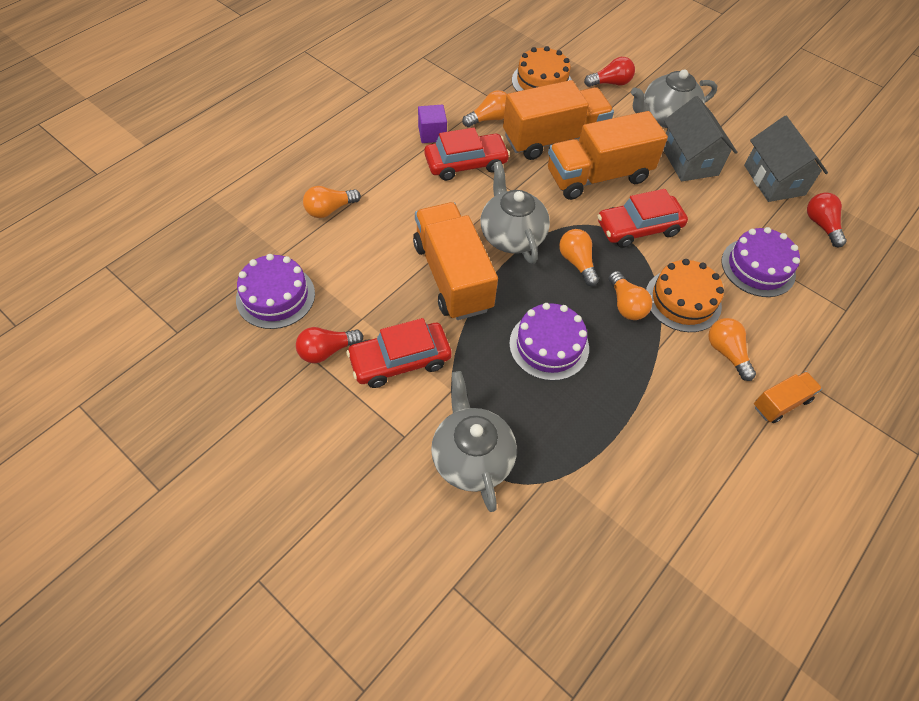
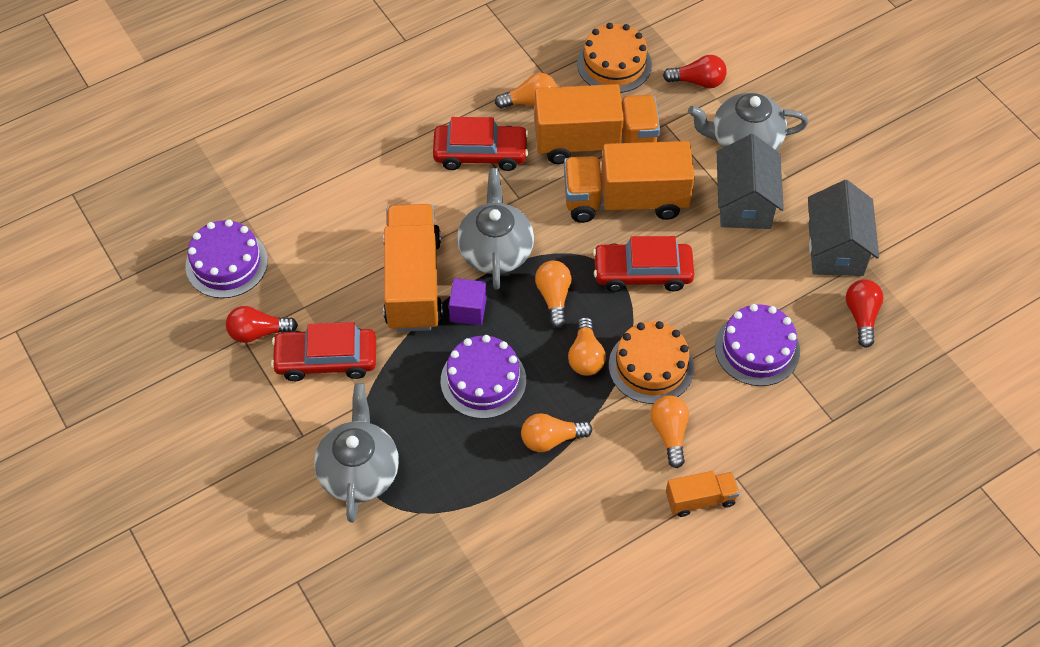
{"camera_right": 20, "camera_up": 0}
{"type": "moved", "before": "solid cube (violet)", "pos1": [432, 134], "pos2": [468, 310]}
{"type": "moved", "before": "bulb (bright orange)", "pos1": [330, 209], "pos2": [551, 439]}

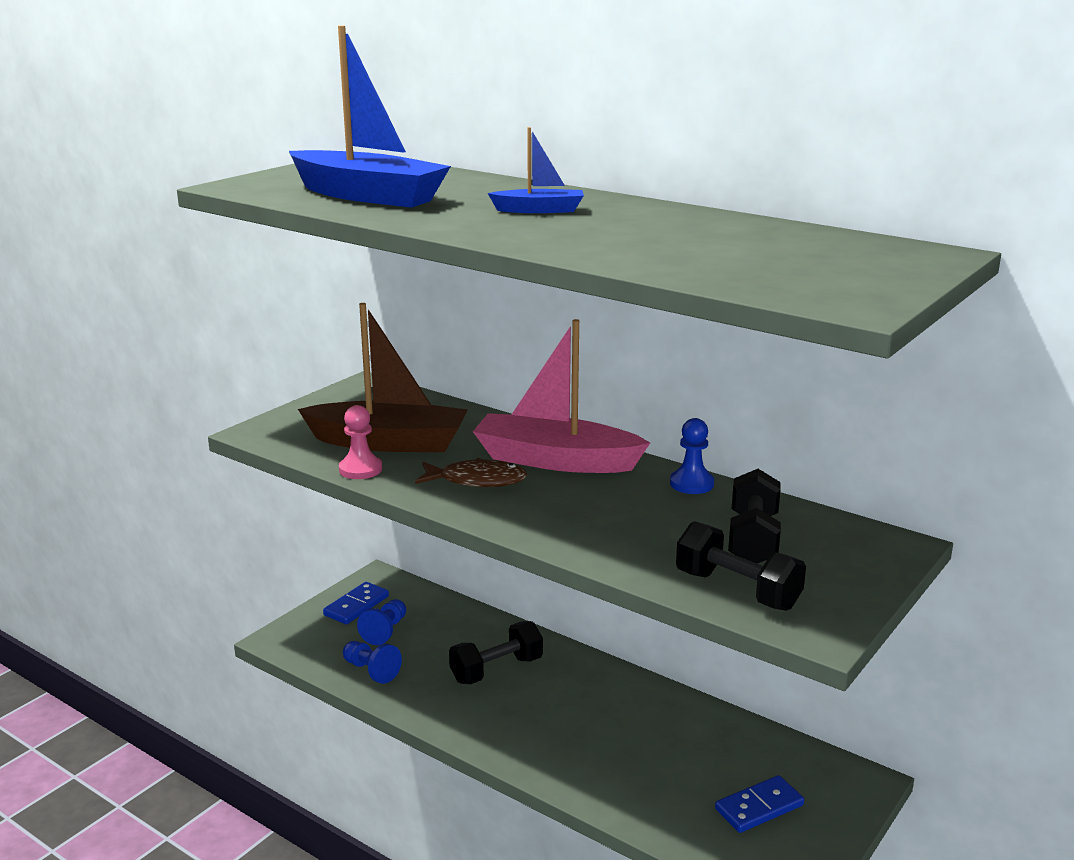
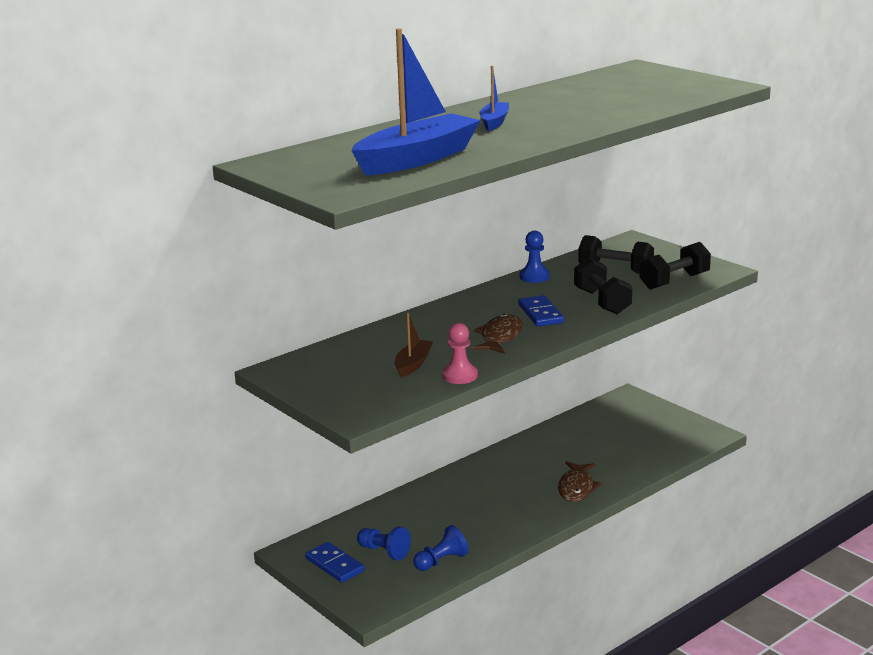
{"camera_right": -75, "camera_up": 0}
{"type": "resized", "before": "toy boat (dark brown)", "pos1": [389, 442], "pos2": [413, 364], "scale": 0.48}
{"type": "moved", "before": "domino piece (royal blue)", "pos1": [759, 807], "pos2": [541, 314]}
{"type": "added", "after": "fish figure (dark brown)", "pos2": [576, 488]}
{"type": "moved", "before": "hand weight (jet-black)", "pos1": [496, 670], "pos2": [602, 302]}
{"type": "removed", "before": "toy boat (rosy)", "pos1": [555, 460]}

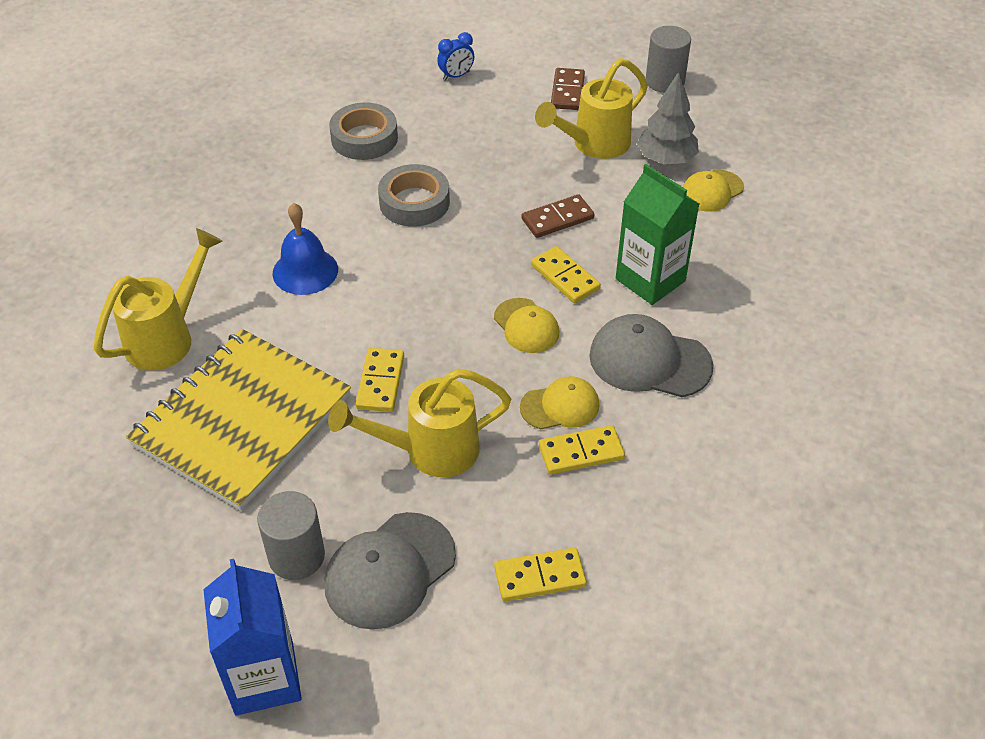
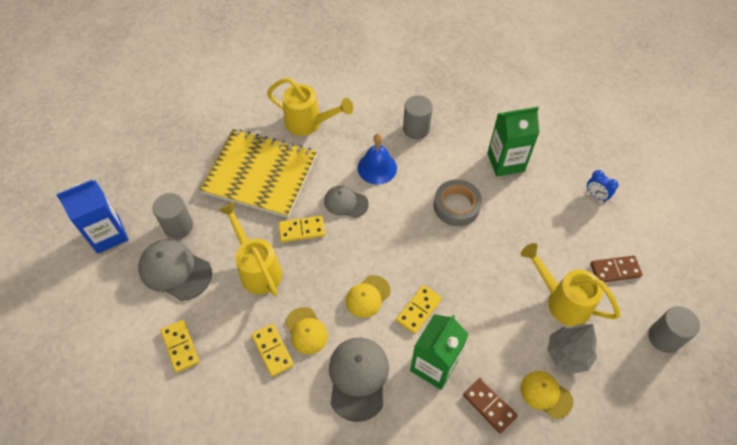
{"camera_right": 75, "camera_up": 10}
{"type": "added", "after": "baseball cap (ash-grey)", "pos2": [345, 202]}
{"type": "added", "after": "solid cylinder (ash-grey)", "pos2": [416, 129]}
{"type": "moved", "before": "domino piece (dark brown)", "pos1": [557, 219], "pos2": [489, 405]}
{"type": "replaced", "before": "sticky tape (ash-grey)", "after": "carton (emerald)", "pos1": [364, 138], "pos2": [505, 162]}

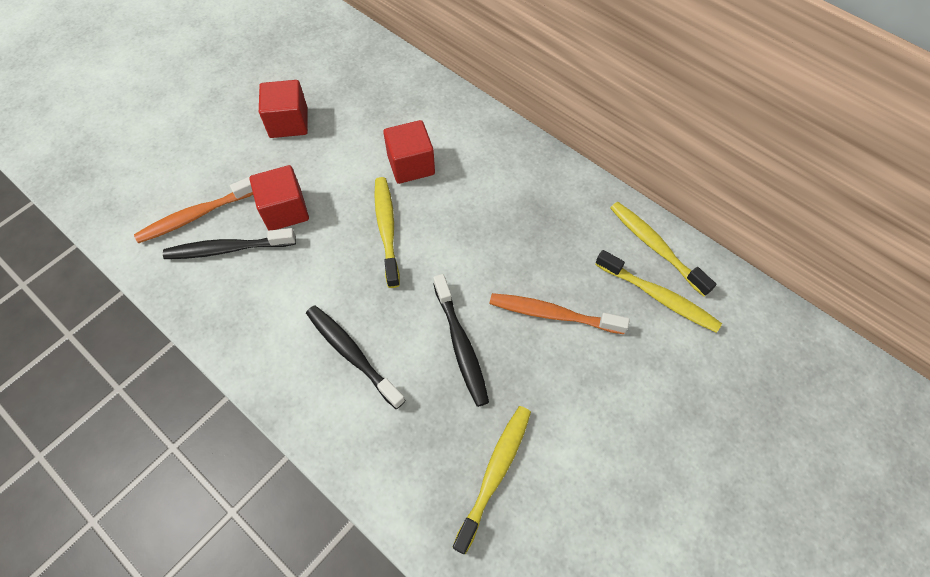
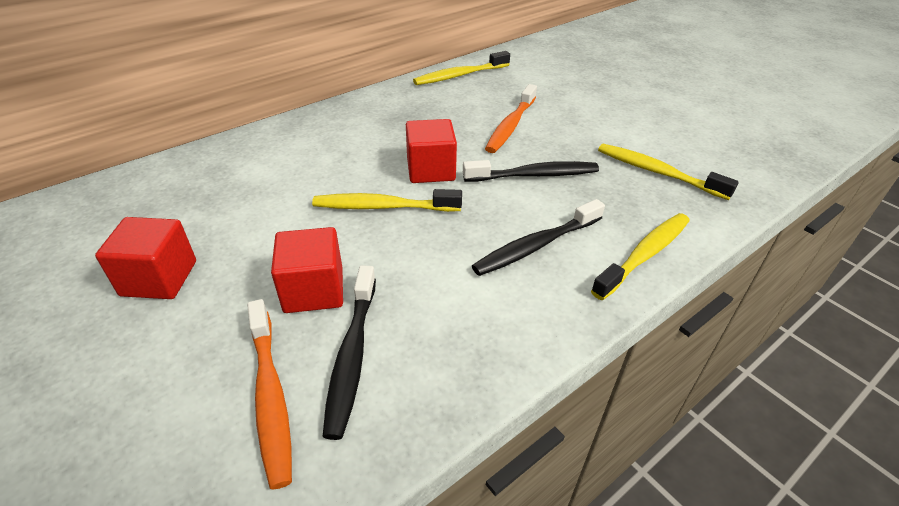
{"camera_right": -80, "camera_up": -20}
{"type": "moved", "before": "solid cube (crimson)", "pos1": [411, 165], "pos2": [431, 170]}
{"type": "moved", "before": "toothbrush (golden)", "pos1": [659, 297], "pos2": [644, 255]}

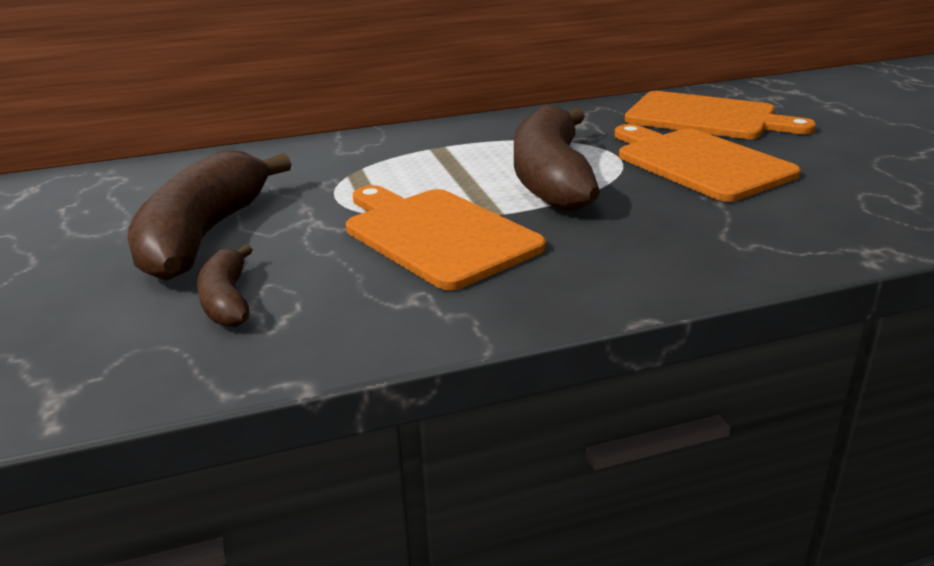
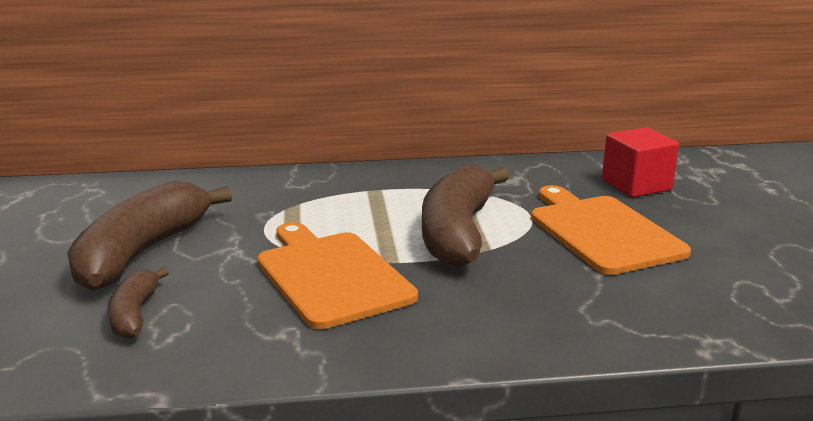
{"camera_right": 10, "camera_up": -5}
{"type": "replaced", "before": "bread board (bright orange)", "after": "solid cube (crimson)", "pos1": [706, 117], "pos2": [636, 185]}

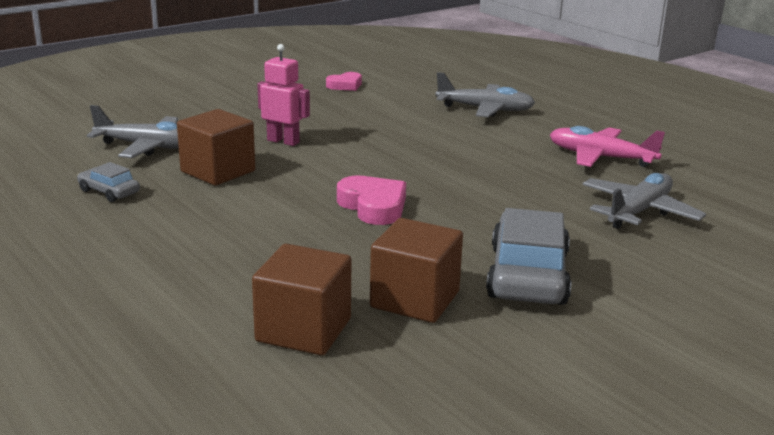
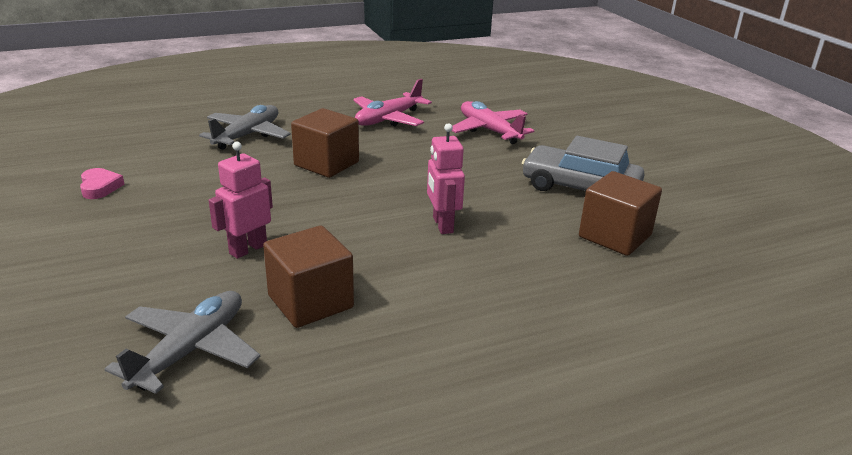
{"camera_right": -75, "camera_up": 5}
{"type": "moved", "before": "solid cube (dark brown)", "pos1": [303, 330], "pos2": [326, 164]}
{"type": "replaced", "before": "love heart (rosy)", "after": "robot (rosy)", "pos1": [373, 206], "pos2": [442, 225]}
{"type": "recoloured", "before": "plane (ash-grey)", "after": "plane (rosy)", "pos1": [639, 211], "pos2": [489, 130]}
{"type": "removed", "before": "car (ash-grey)", "pos1": [109, 192]}

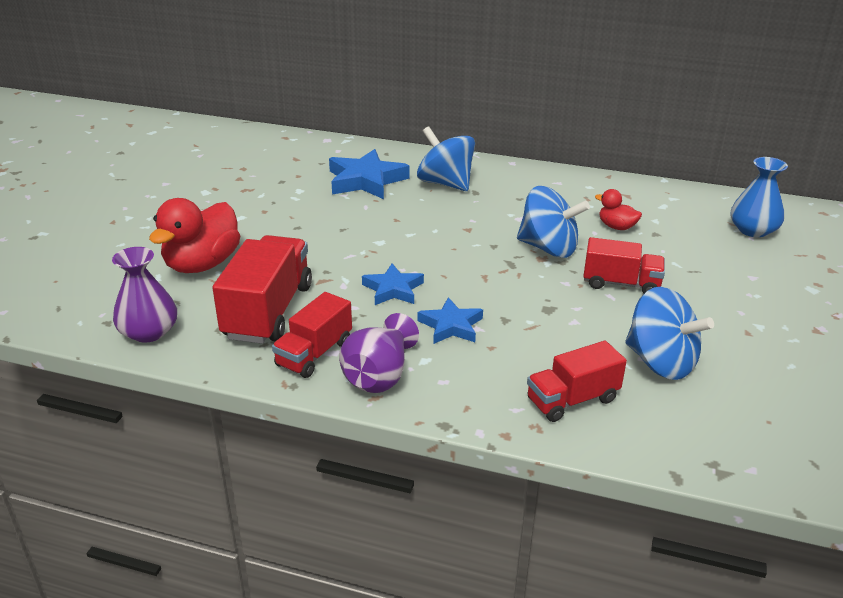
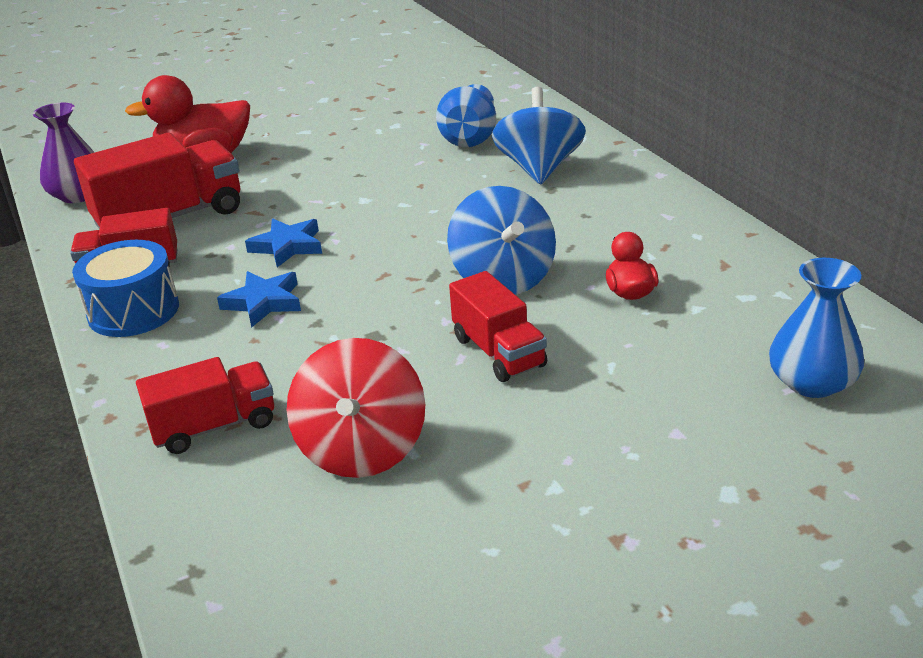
{"camera_right": 50, "camera_up": 0}
{"type": "replaced", "before": "flower vase (violet)", "after": "snare drum (royal blue)", "pos1": [379, 375], "pos2": [133, 311]}
{"type": "turned", "before": "truck (crimson)", "pos1": [572, 400], "pos2": [214, 426], "turn": 135}
{"type": "recoloured", "before": "toy top (royal blue)", "after": "toy top (crimson)", "pos1": [660, 362], "pos2": [362, 449]}
{"type": "replaced", "before": "star (royal blue)", "after": "flower vase (royal blue)", "pos1": [366, 180], "pos2": [470, 137]}

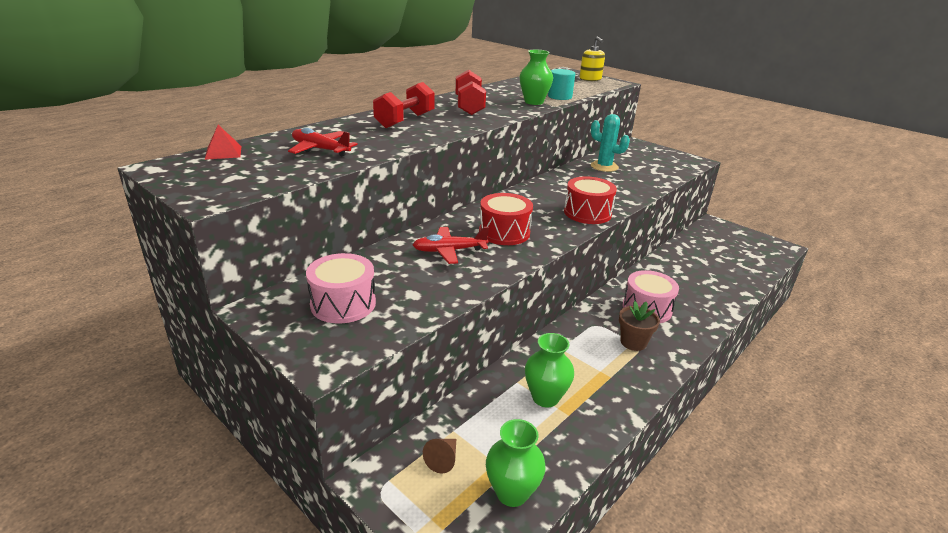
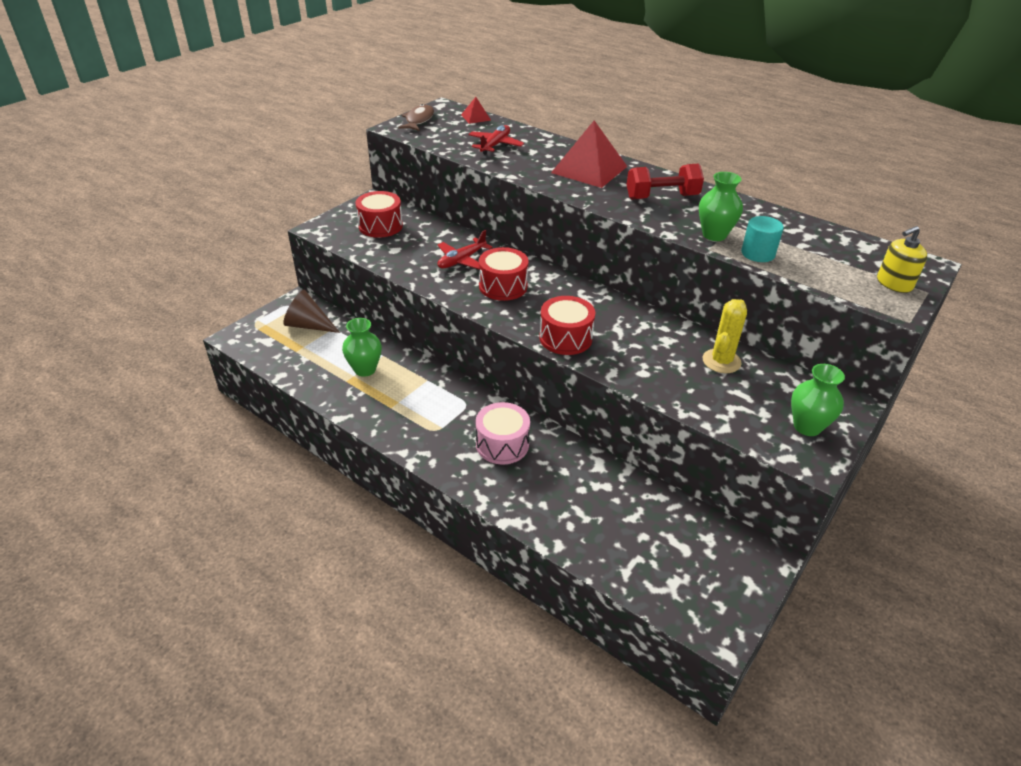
{"camera_right": 85, "camera_up": 10}
{"type": "resized", "before": "cone shape (dark brown)", "pos1": [443, 459], "pos2": [308, 325], "scale": 1.79}
{"type": "recoloured", "before": "snare drum (rosy)", "after": "snare drum (crimson)", "pos1": [343, 304], "pos2": [380, 226]}
{"type": "added", "after": "fish figure (dark brown)", "pos2": [418, 120]}
{"type": "turned", "before": "plane (crimson)", "pos1": [449, 251], "pos2": [461, 260], "turn": -120}
{"type": "replaced", "before": "hand weight (crimson)", "after": "pyramid (crimson)", "pos1": [405, 120], "pos2": [589, 169]}
{"type": "recoloured", "before": "saguaro cactus (teal)", "after": "saguaro cactus (golden)", "pos1": [604, 166], "pos2": [721, 361]}
{"type": "moved", "before": "flower vase (emerald)", "pos1": [512, 493], "pos2": [807, 426]}
{"type": "removed", "before": "potted plant (dark brown)", "pos1": [633, 342]}

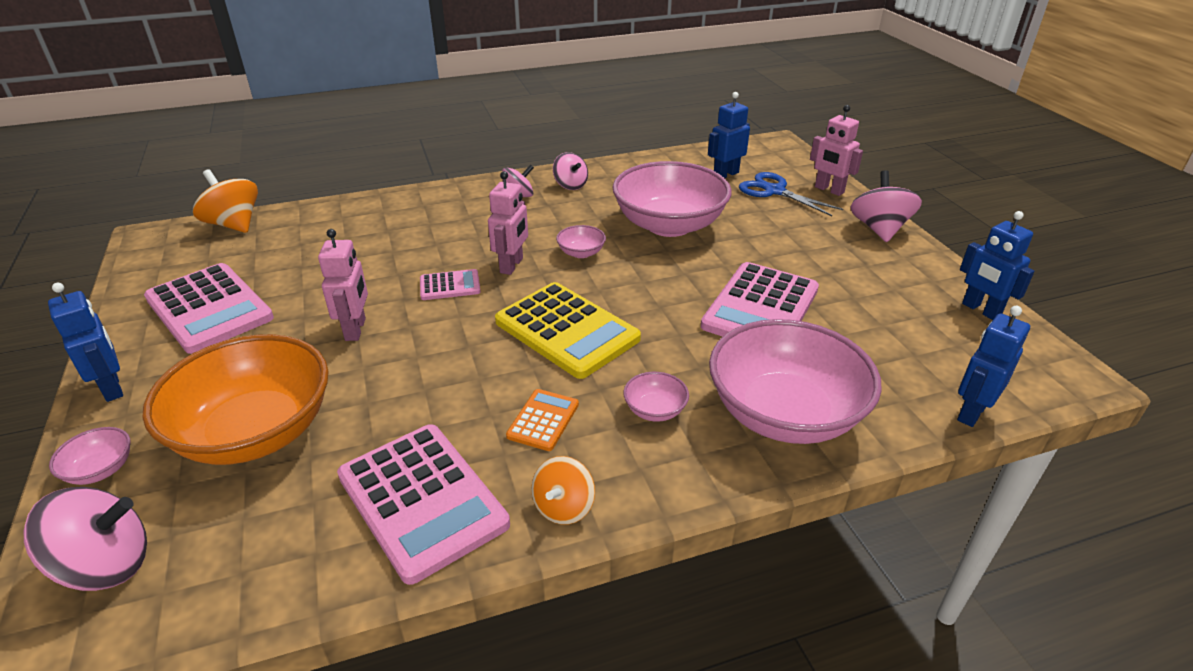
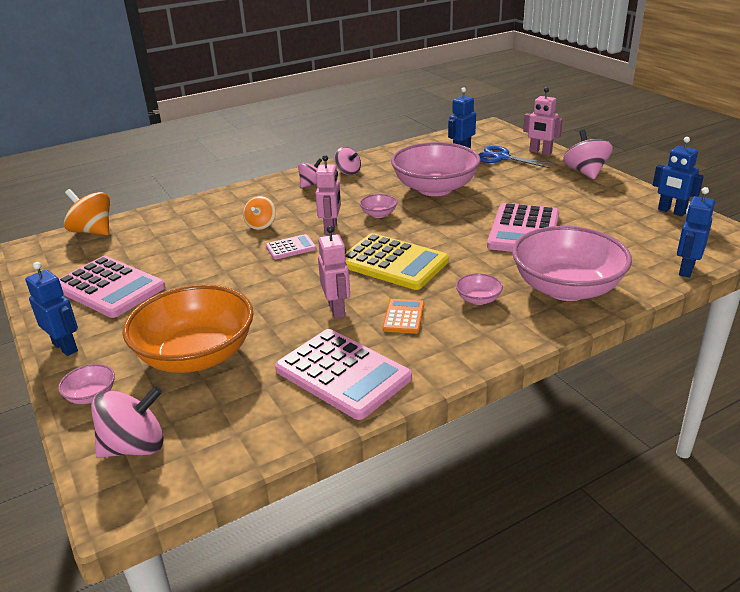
{"camera_right": -10, "camera_up": -5}
{"type": "moved", "before": "toy top (bright orange)", "pos1": [563, 507], "pos2": [261, 225]}
{"type": "moved", "before": "robot (rosy)", "pos1": [356, 329], "pos2": [337, 309]}

